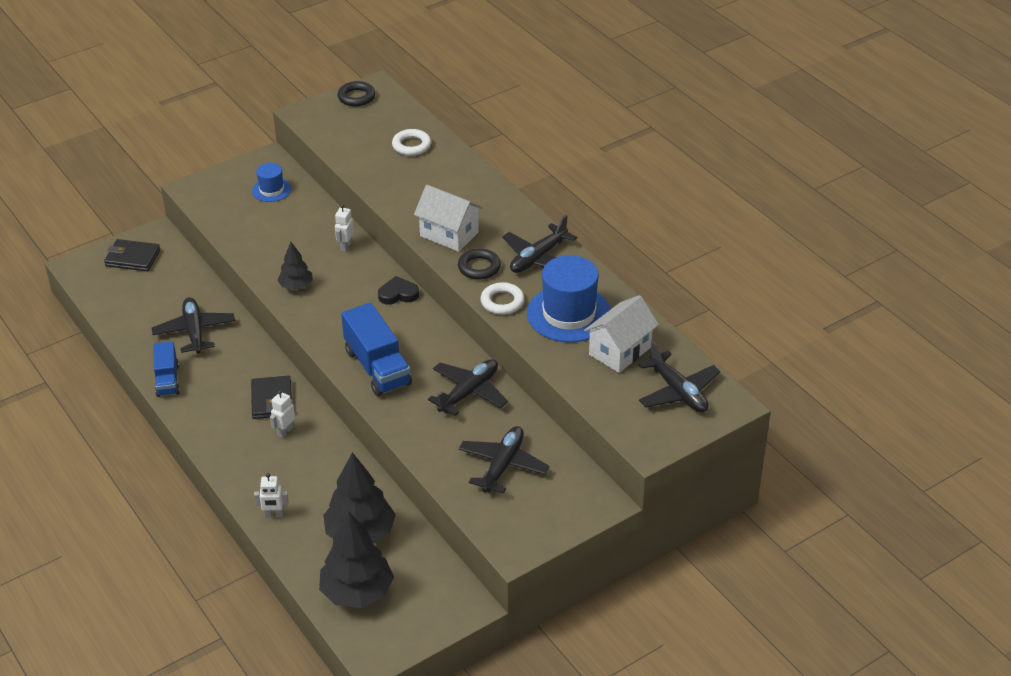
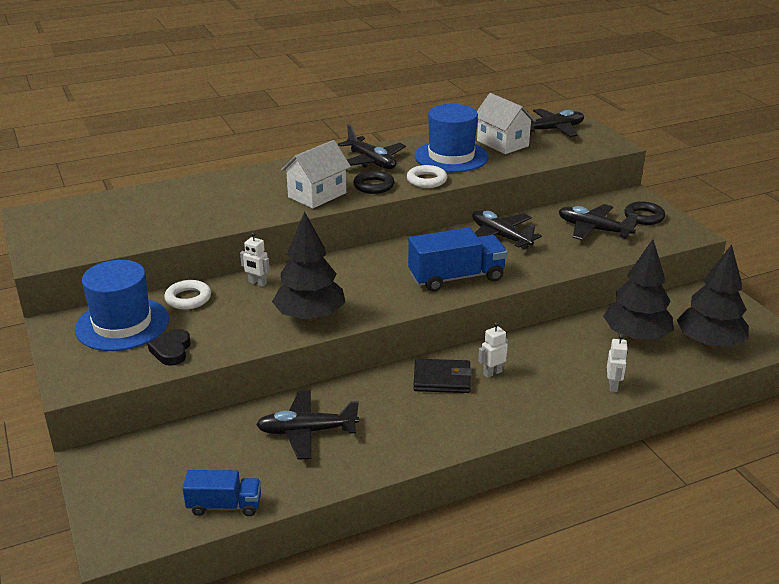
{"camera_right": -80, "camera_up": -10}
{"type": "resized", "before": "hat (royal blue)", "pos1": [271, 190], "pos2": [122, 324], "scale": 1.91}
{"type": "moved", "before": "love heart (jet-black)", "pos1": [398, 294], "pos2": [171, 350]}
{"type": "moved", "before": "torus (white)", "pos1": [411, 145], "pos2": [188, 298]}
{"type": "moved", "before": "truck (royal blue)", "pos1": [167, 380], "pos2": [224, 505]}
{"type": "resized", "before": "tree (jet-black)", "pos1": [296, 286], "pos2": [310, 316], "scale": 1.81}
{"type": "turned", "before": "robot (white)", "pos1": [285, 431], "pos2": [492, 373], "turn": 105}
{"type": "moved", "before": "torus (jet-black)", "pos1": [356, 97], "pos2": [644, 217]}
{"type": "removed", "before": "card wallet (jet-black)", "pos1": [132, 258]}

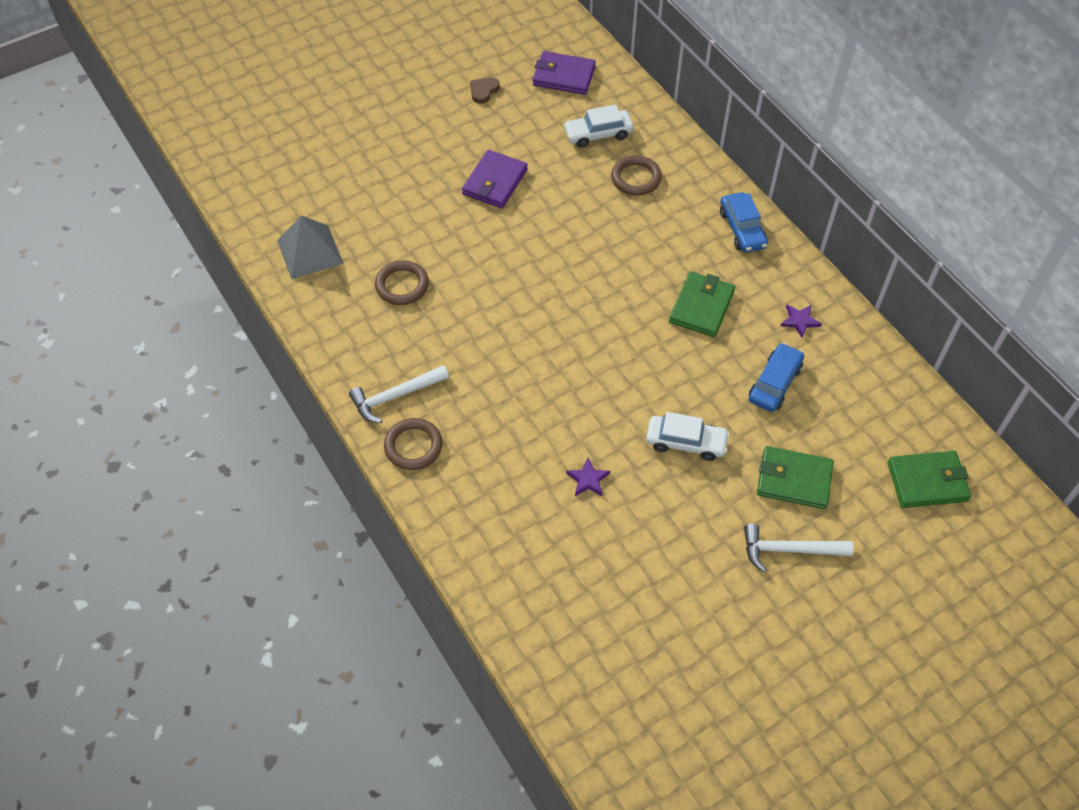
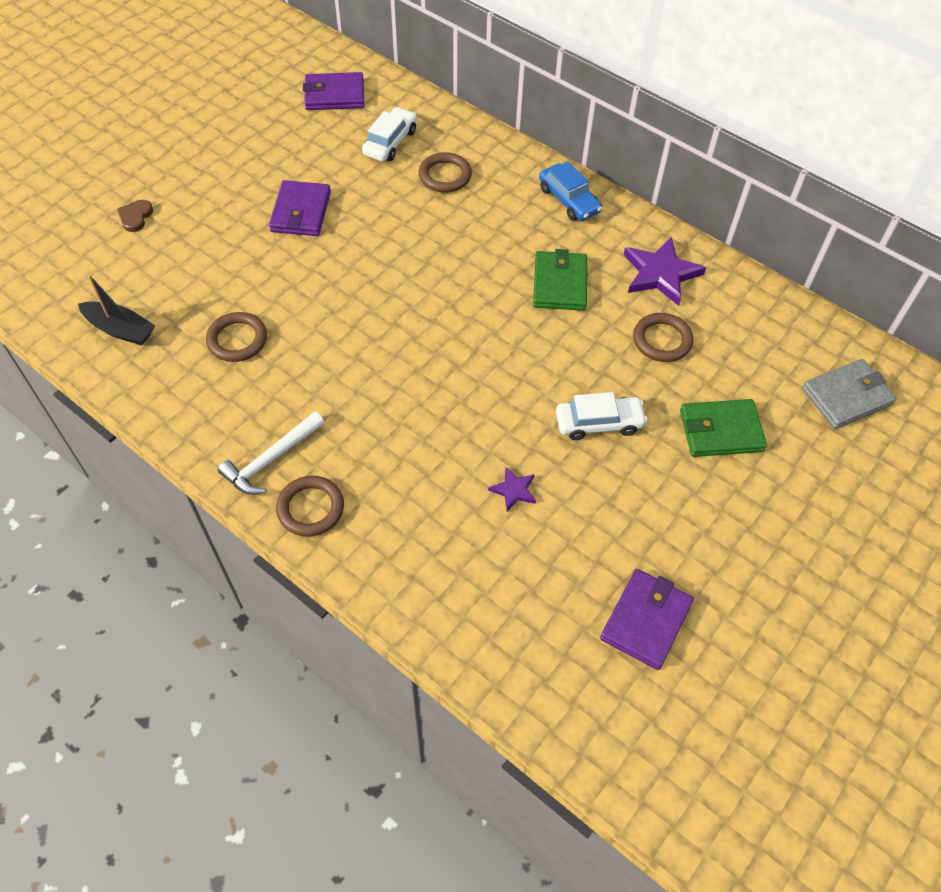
{"camera_right": -20, "camera_up": 0}
{"type": "replaced", "before": "pyramid (ash-grey)", "after": "toy boat (jet-black)", "pos1": [310, 251], "pos2": [120, 329]}
{"type": "moved", "before": "love heart (dark brown)", "pos1": [483, 91], "pos2": [135, 217]}
{"type": "turned", "before": "car (white)", "pos1": [598, 134], "pos2": [390, 142], "turn": 150}
{"type": "added", "after": "card wallet (violet)", "pos2": [645, 620]}
{"type": "resized", "before": "star (violet)", "pos1": [800, 321], "pos2": [660, 274], "scale": 1.96}
{"type": "replaced", "before": "car (royal blue)", "after": "torus (dark brown)", "pos1": [775, 383], "pos2": [662, 340]}
{"type": "recoloured", "before": "card wallet (emerald)", "after": "card wallet (ash-grey)", "pos1": [927, 481], "pos2": [846, 396]}
{"type": "removed", "before": "hammer (white)", "pos1": [789, 550]}

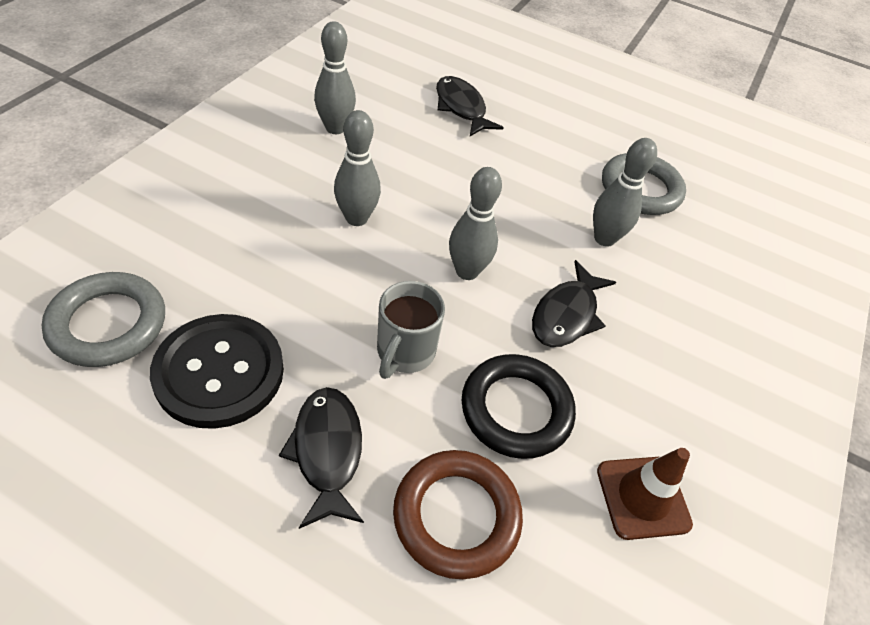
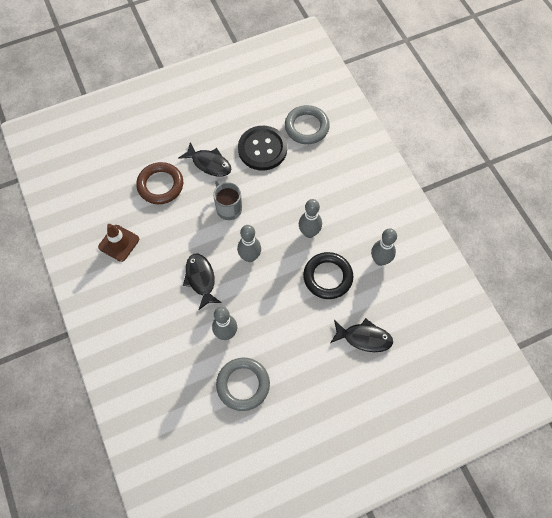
{"camera_right": 135, "camera_up": 15}
{"type": "moved", "before": "torus (jet-black)", "pos1": [516, 410], "pos2": [327, 277]}

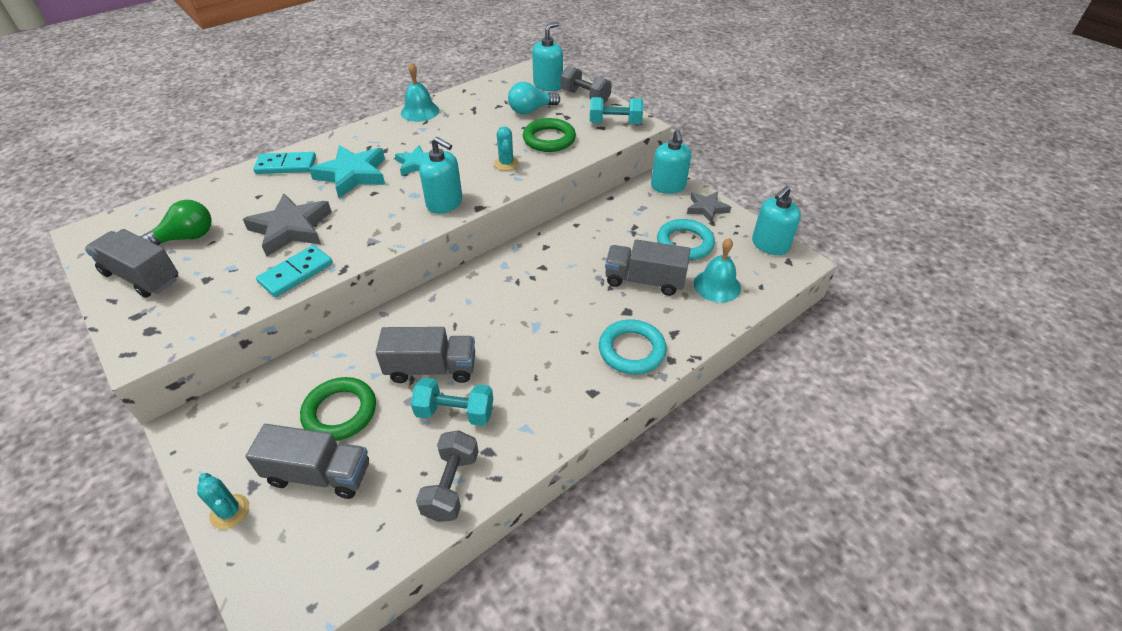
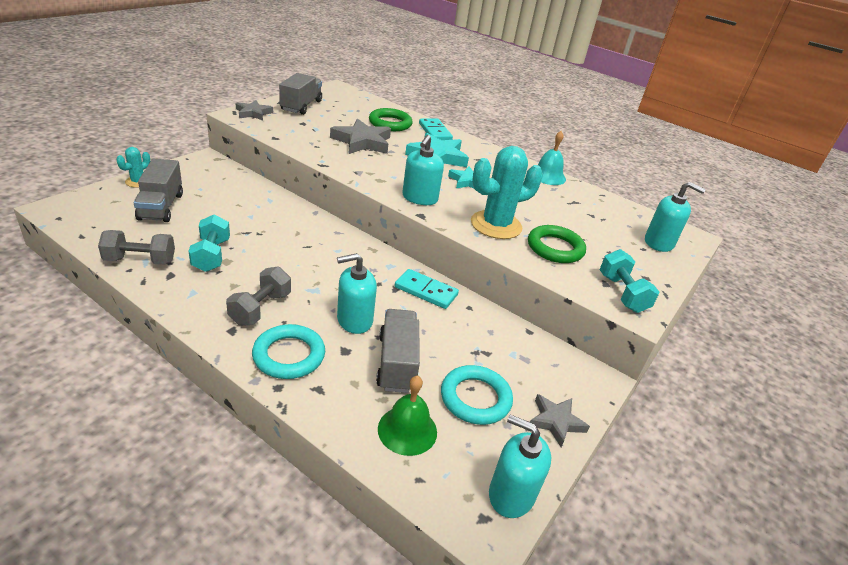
{"camera_right": 70, "camera_up": -10}
{"type": "moved", "before": "hand weight (ash-grey)", "pos1": [585, 97], "pos2": [260, 309]}
{"type": "added", "after": "star (ash-grey)", "pos2": [253, 113]}
{"type": "moved", "before": "soap dispenser (teal)", "pos1": [668, 186], "pos2": [354, 320]}
{"type": "moved", "before": "torus (emerald)", "pos1": [340, 412], "pos2": [390, 123]}
{"type": "recoloured", "before": "bell (teal)", "after": "bell (emerald)", "pos1": [717, 285], "pos2": [407, 430]}
{"type": "moved", "before": "domino piece (teal)", "pos1": [296, 273], "pos2": [426, 291]}
{"type": "resized", "before": "saguaro cactus (teal)", "pos1": [506, 163], "pos2": [496, 225], "scale": 2.04}
{"type": "removed", "before": "bulb (emerald)", "pos1": [187, 237]}
{"type": "removed", "before": "truck (ash-grey)", "pos1": [431, 368]}
{"type": "removed", "before": "bulb (teal)", "pos1": [531, 110]}

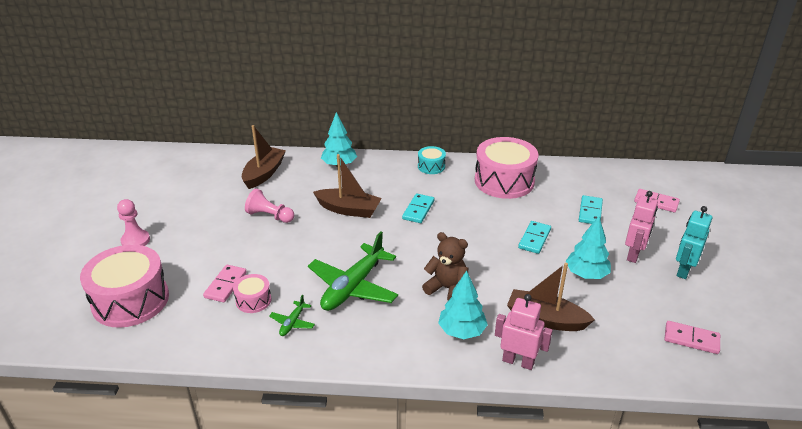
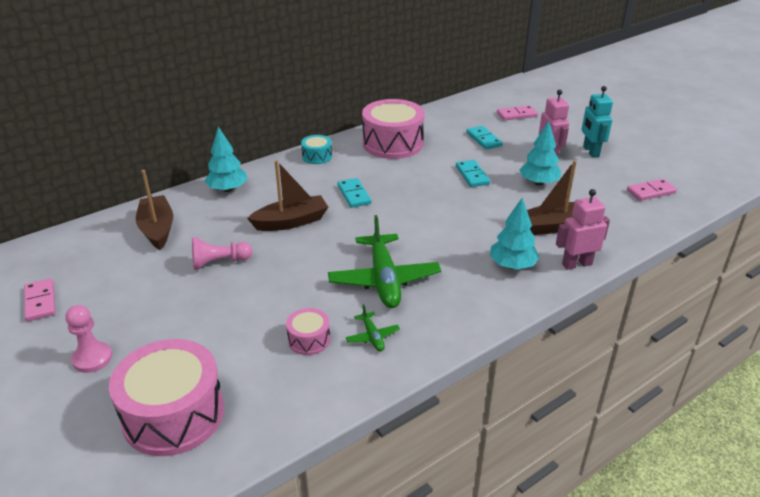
{"camera_right": -40, "camera_up": 0}
{"type": "moved", "before": "domino piece (rosy)", "pos1": [225, 285], "pos2": [40, 302]}
{"type": "removed", "before": "teddy bear (dark brown)", "pos1": [447, 288]}

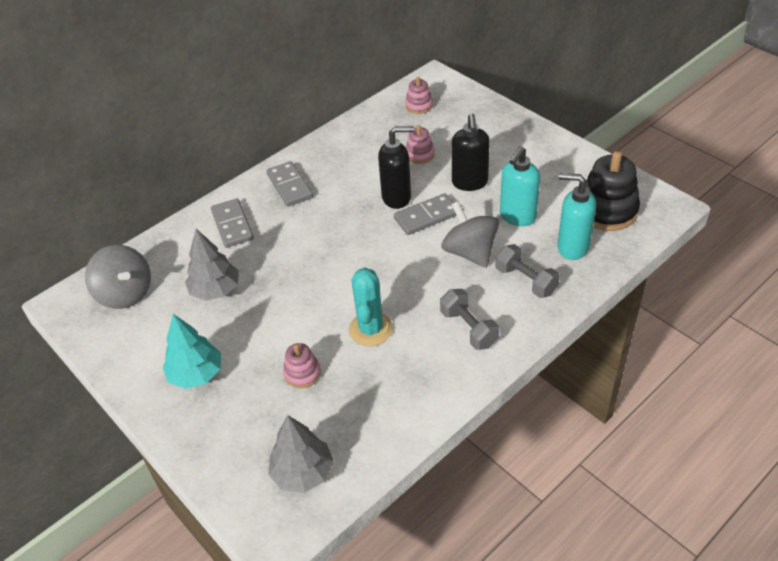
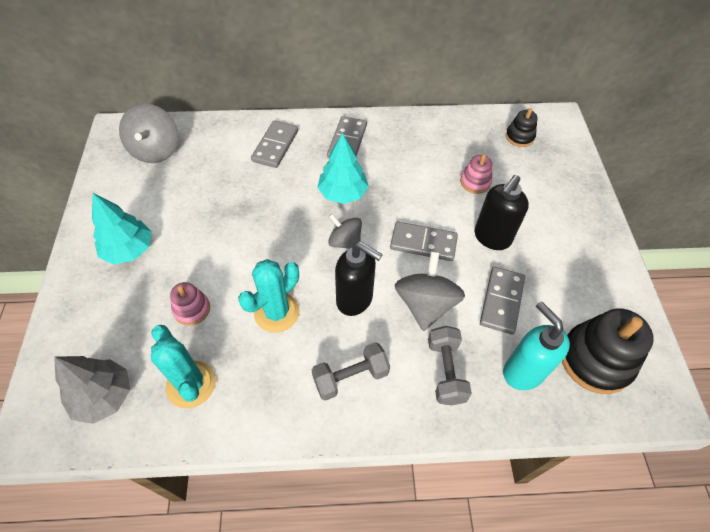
{"camera_right": 35, "camera_up": 10}
{"type": "added", "after": "saguaro cactus (teal)", "pos2": [191, 384]}
{"type": "turned", "before": "hand weight (ash-grey)", "pos1": [468, 328], "pos2": [350, 377], "turn": 60}
{"type": "added", "after": "tree (teal)", "pos2": [343, 193]}
{"type": "added", "after": "toy top (ash-grey)", "pos2": [345, 242]}
{"type": "moved", "before": "soap dispenser (jet-black)", "pos1": [397, 197], "pos2": [355, 299]}
{"type": "replaced", "before": "soap dispenser (teal)", "after": "domino piece (ash-grey)", "pos1": [517, 216], "pos2": [501, 301]}
{"type": "recoloured", "before": "stacking toy (rosy)", "after": "stacking toy (jet-black)", "pos1": [419, 106], "pos2": [519, 137]}
{"type": "removed", "before": "tree (ash-grey)", "pos1": [215, 290]}

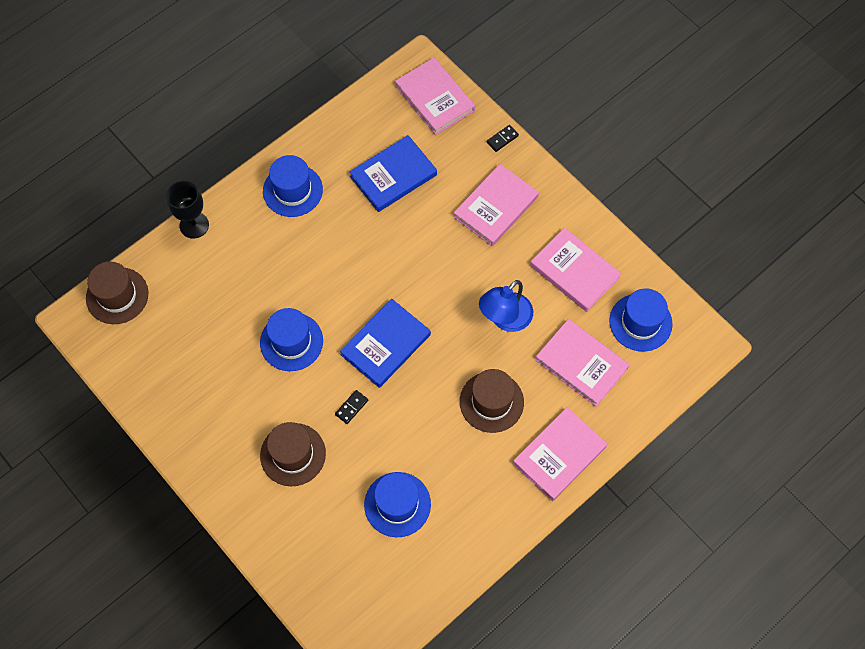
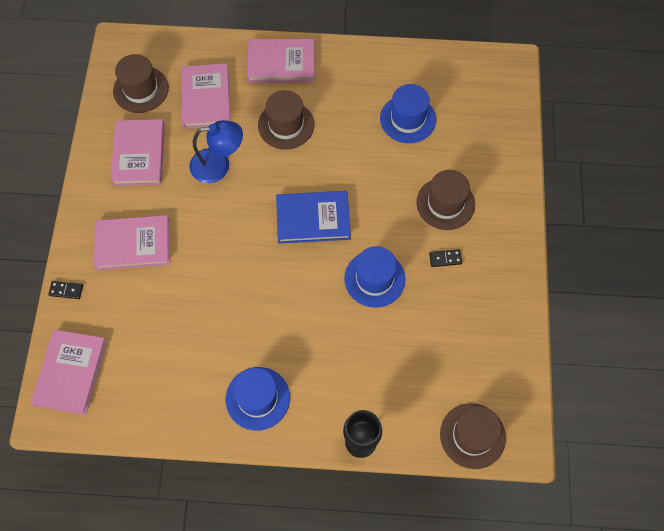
{"camera_right": -135, "camera_up": 0}
{"type": "recoloured", "before": "hat (royal blue)", "after": "hat (dark brown)", "pos1": [640, 322], "pos2": [141, 89]}
{"type": "moved", "before": "domino piece (jet-black)", "pos1": [351, 407], "pos2": [445, 259]}
{"type": "removed", "before": "hardcover (royal blue)", "pos1": [393, 176]}

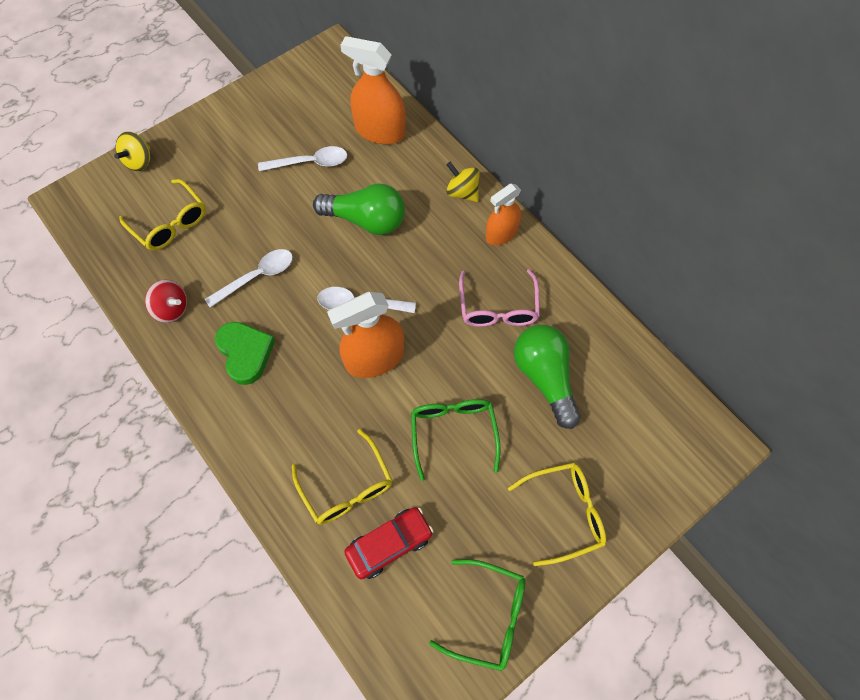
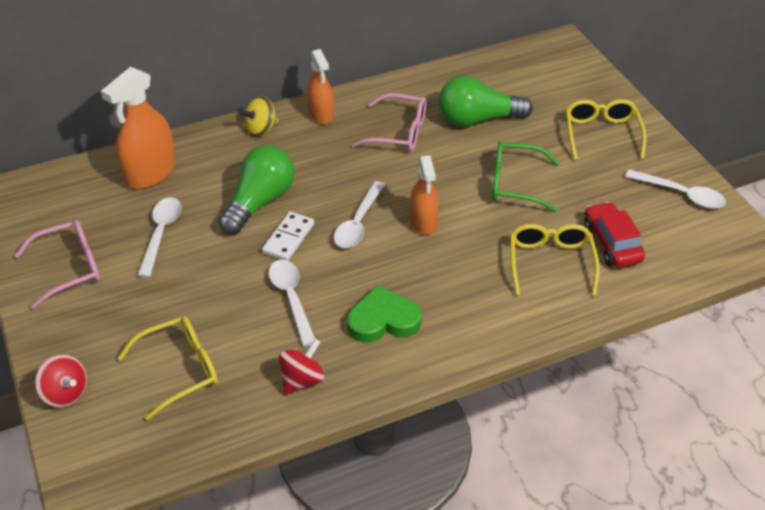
{"camera_right": -75, "camera_up": -20}
{"type": "added", "after": "spectacles (rosy)", "pos2": [69, 268]}
{"type": "recoloured", "before": "toy top (golden)", "after": "toy top (crimson)", "pos1": [139, 161], "pos2": [65, 393]}
{"type": "added", "after": "domino piece (white)", "pos2": [289, 238]}
{"type": "resized", "before": "spray bottle (bright orange)", "pos1": [374, 358], "pos2": [423, 222], "scale": 0.65}
{"type": "turned", "before": "spectacles (golden)", "pos1": [346, 486], "pos2": [550, 263], "turn": -75}
{"type": "replaced", "before": "spectacles (emerald)", "after": "tablespoon (white)", "pos1": [488, 616], "pos2": [681, 194]}

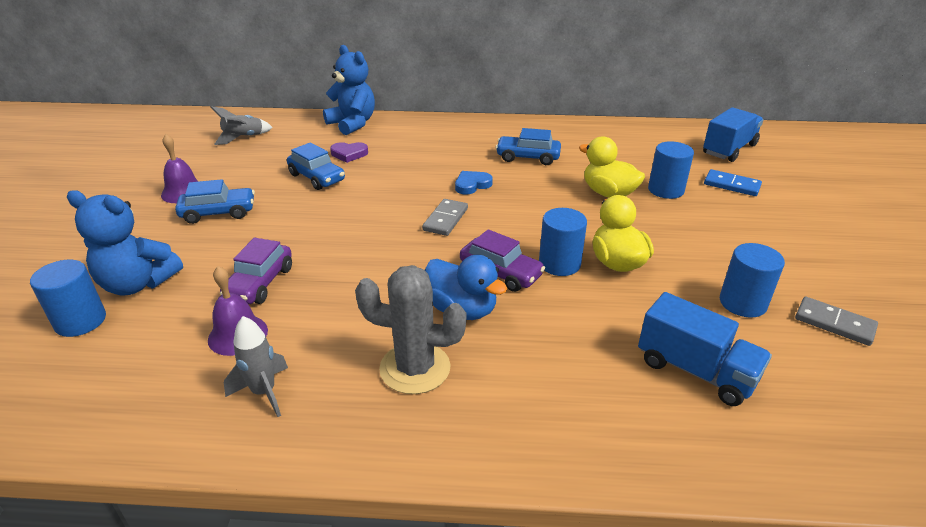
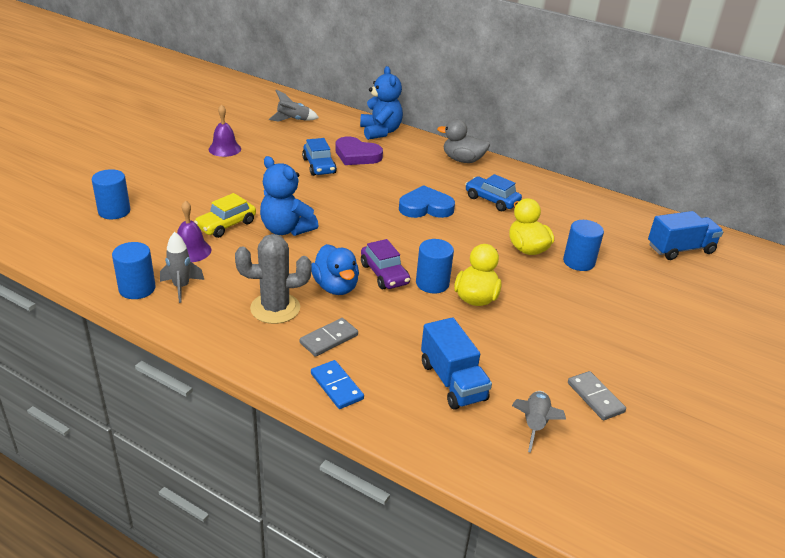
{"camera_right": 25, "camera_up": 0}
{"type": "moved", "before": "solid cylinder (royal blue)", "pos1": [742, 303], "pos2": [137, 289]}
{"type": "recoloured", "before": "car (violet)", "after": "car (golden)", "pos1": [260, 283], "pos2": [226, 225]}
{"type": "turned", "before": "saguaro cactus (ash-grey)", "pos1": [415, 368], "pos2": [275, 308], "turn": -45}
{"type": "moved", "before": "teddy bear (royal blue)", "pos1": [138, 284], "pos2": [286, 229]}
{"type": "moved", "before": "domino piece (ash-grey)", "pos1": [445, 219], "pos2": [329, 339]}
{"type": "moved", "before": "domino piece (royal blue)", "pos1": [731, 185], "pos2": [336, 386]}
{"type": "resized", "before": "love heart (violet)", "pos1": [349, 154], "pos2": [357, 155], "scale": 1.63}
{"type": "resized", "before": "love heart (royal blue)", "pos1": [472, 185], "pos2": [425, 207], "scale": 1.63}
{"type": "added", "after": "duck (ash-grey)", "pos2": [462, 160]}
{"type": "added", "after": "toy rocket (ash-grey)", "pos2": [534, 424]}
{"type": "removed", "before": "car (royal blue)", "pos1": [218, 213]}

